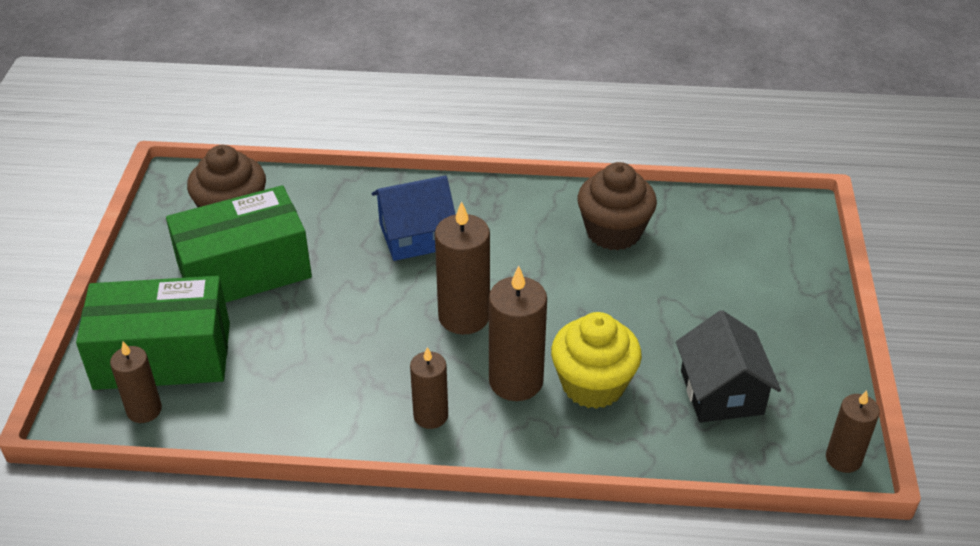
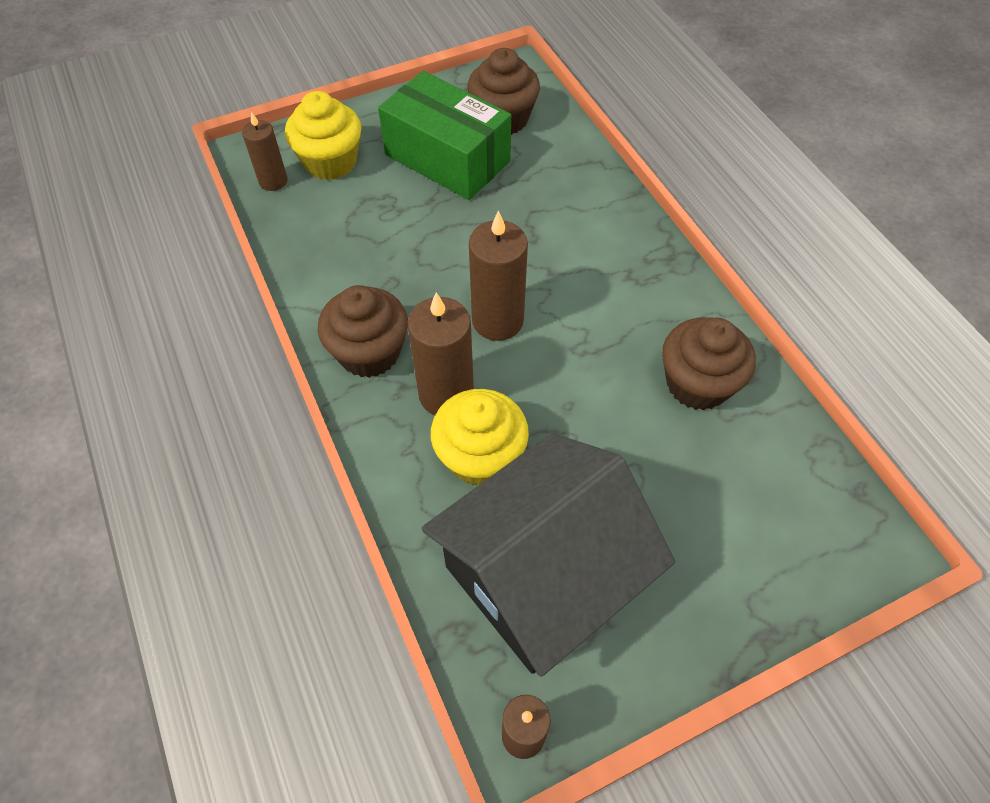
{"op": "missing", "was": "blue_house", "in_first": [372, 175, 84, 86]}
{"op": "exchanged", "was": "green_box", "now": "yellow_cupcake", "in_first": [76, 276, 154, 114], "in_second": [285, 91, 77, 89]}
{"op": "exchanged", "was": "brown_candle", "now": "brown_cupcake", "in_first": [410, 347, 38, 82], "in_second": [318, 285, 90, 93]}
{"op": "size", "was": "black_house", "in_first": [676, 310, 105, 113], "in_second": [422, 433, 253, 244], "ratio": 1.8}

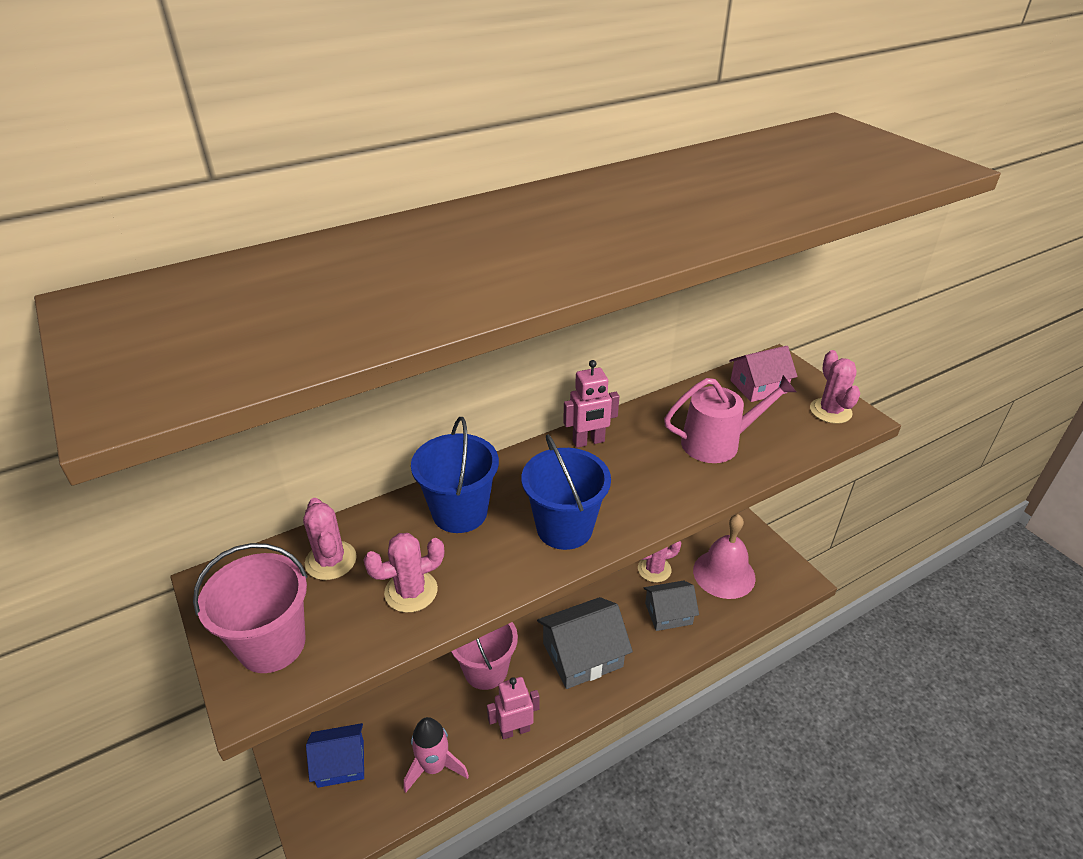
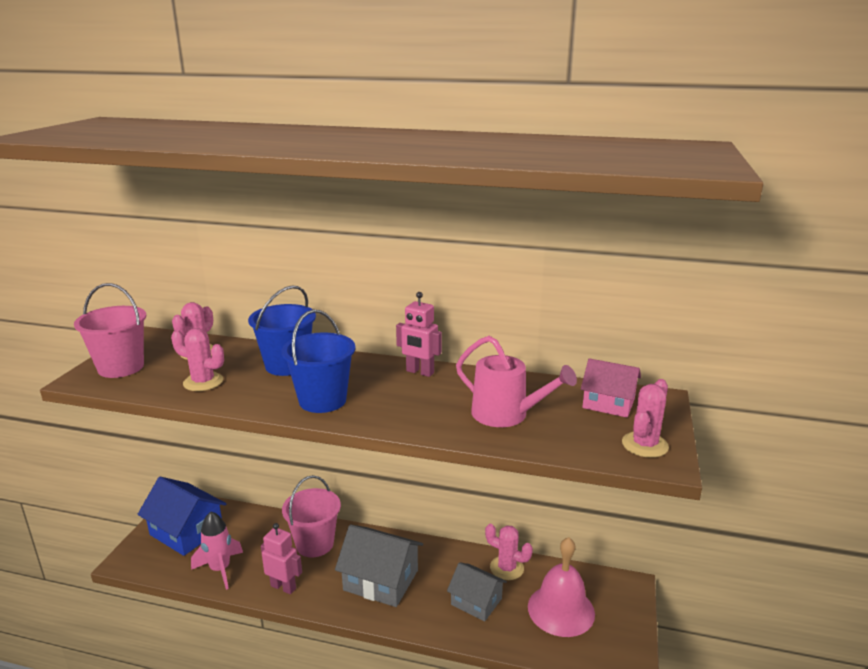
{"op": "size", "was": "blue_house", "in_first": [306, 723, 58, 65], "in_second": [137, 477, 89, 79], "ratio": 1.55}

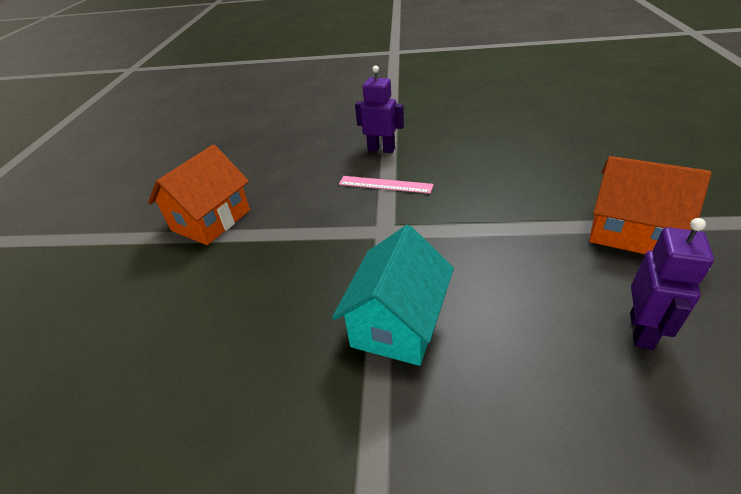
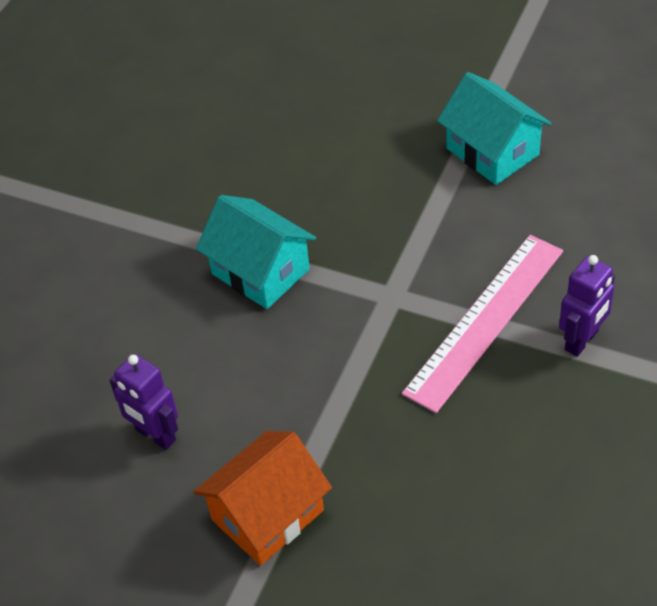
{"op": "colour", "was": "orange_house", "now": "turquoise_house", "in_first": [148, 145, 102, 100], "in_second": [437, 72, 115, 113]}
{"op": "size", "was": "pink_ruler", "in_first": [339, 176, 95, 18], "in_second": [402, 235, 161, 178], "ratio": 1.86}

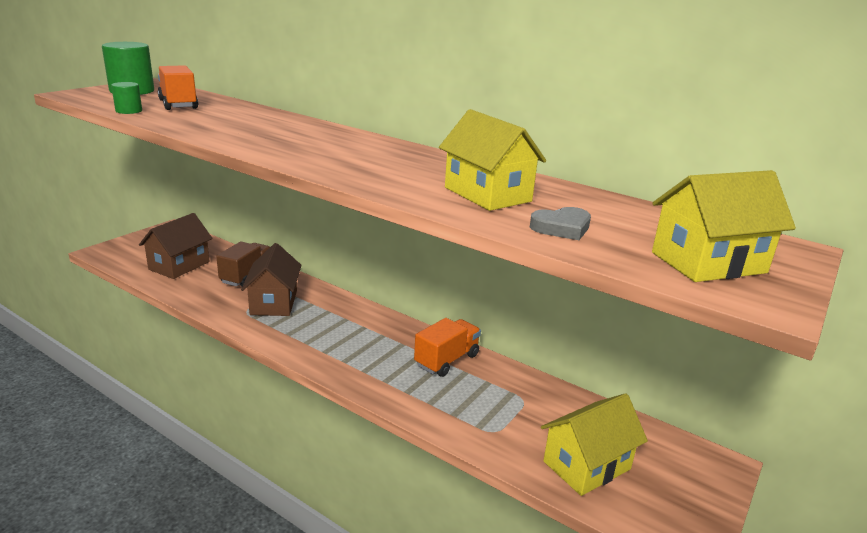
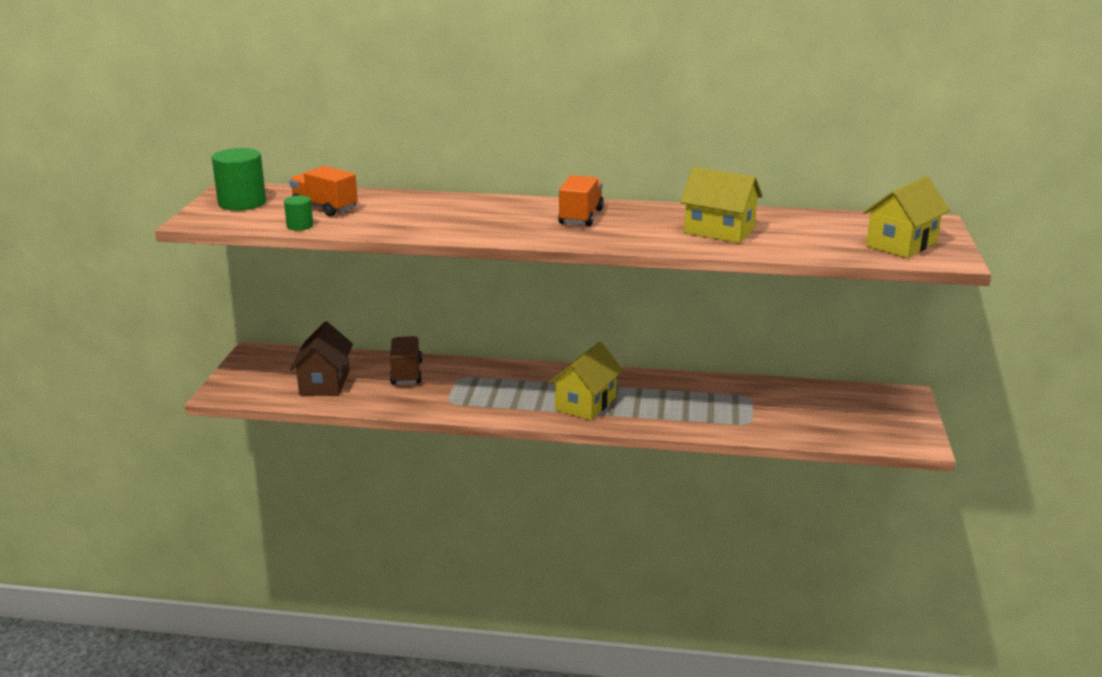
{"op": "missing", "was": "brown_house", "in_first": [241, 243, 60, 73]}
{"op": "missing", "was": "grey_heart", "in_first": [530, 207, 61, 33]}
{"op": "relocated", "was": "orange_truck", "in_first": [414, 318, 67, 59], "in_second": [558, 175, 46, 52]}
{"op": "relocated", "was": "yellow_house", "in_first": [541, 393, 107, 103], "in_second": [549, 342, 74, 79]}

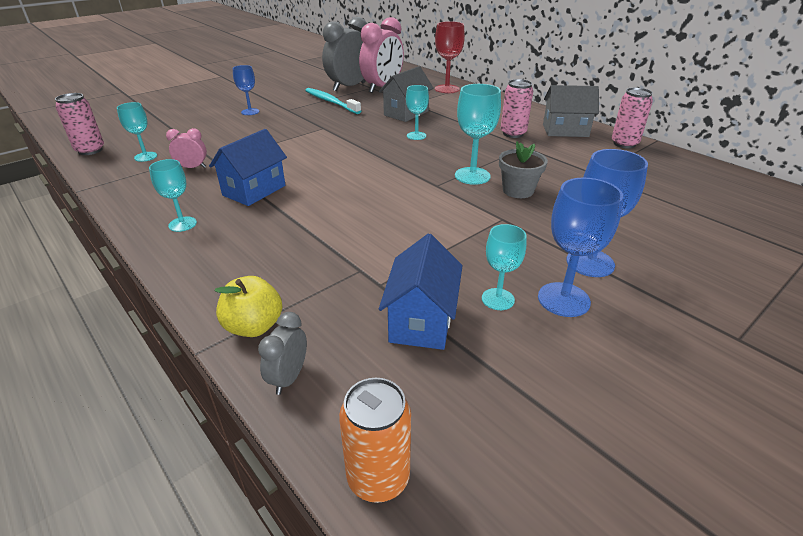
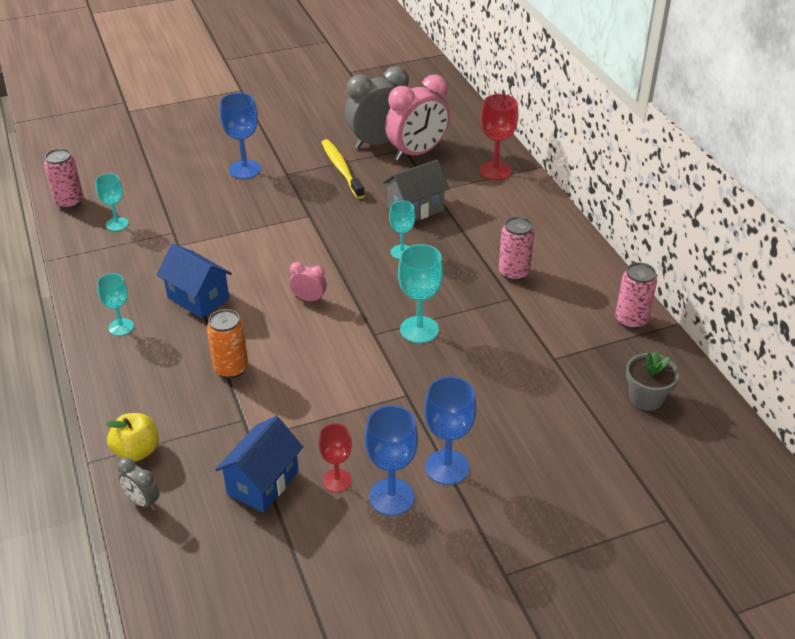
{"op": "missing", "was": "grey_house", "in_first": [543, 85, 56, 52]}
{"op": "relocated", "was": "pink_clock", "in_first": [166, 128, 41, 40], "in_second": [289, 262, 38, 40]}
{"op": "relocated", "was": "orange_can", "in_first": [339, 378, 72, 125], "in_second": [207, 309, 41, 70]}
{"op": "relocated", "was": "grey_flower_pot", "in_first": [499, 141, 49, 57], "in_second": [626, 351, 53, 60]}
{"op": "colour", "was": "turquoise_toothbrush", "now": "yellow_toothbrush", "in_first": [305, 88, 56, 26], "in_second": [321, 139, 44, 60]}
{"op": "colour", "was": "turquoise_goblet", "now": "red_goblet", "in_first": [482, 224, 45, 86], "in_second": [318, 423, 34, 69]}
{"op": "spun", "was": "blue_house", "in_first": [209, 129, 78, 77], "in_second": [157, 244, 75, 74], "clockwise": 75}
{"op": "spun", "was": "grey_clock", "in_first": [258, 312, 49, 83], "in_second": [117, 458, 43, 52], "clockwise": -90}
{"op": "size", "was": "blue_goblet", "in_first": [233, 65, 27, 50], "in_second": [220, 93, 41, 86], "ratio": 1.56}

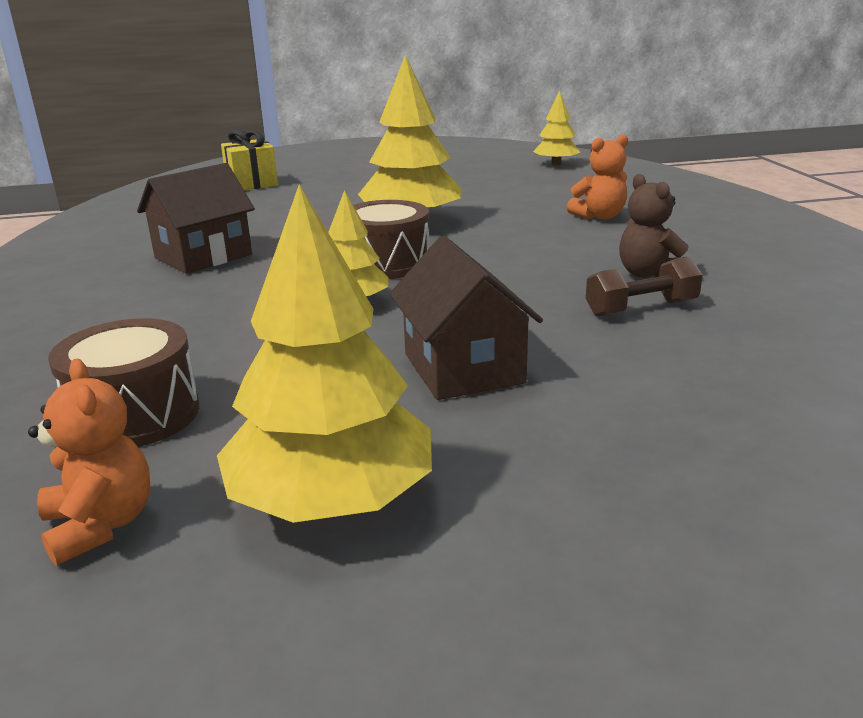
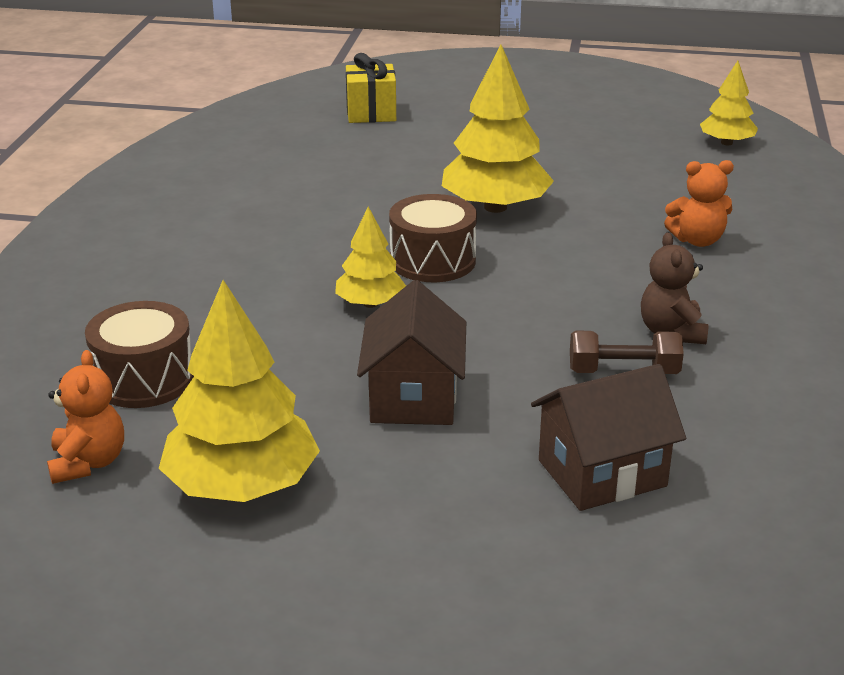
{"op": "relocated", "was": "brown_house", "in_first": [137, 163, 118, 111], "in_second": [531, 364, 155, 147]}

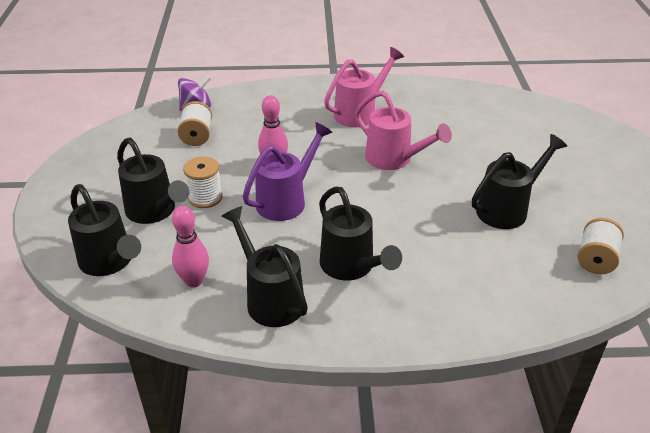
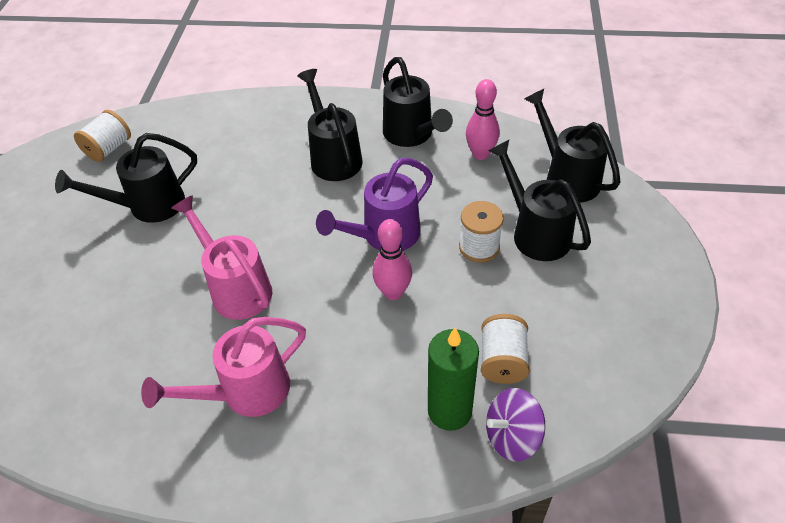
{"op": "appeared", "now": "green_candle", "in_second": [428, 328, 51, 103]}

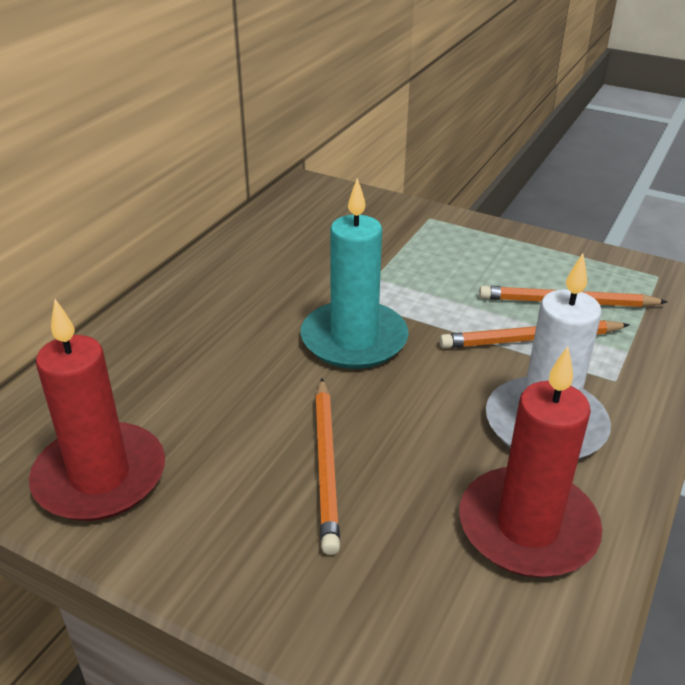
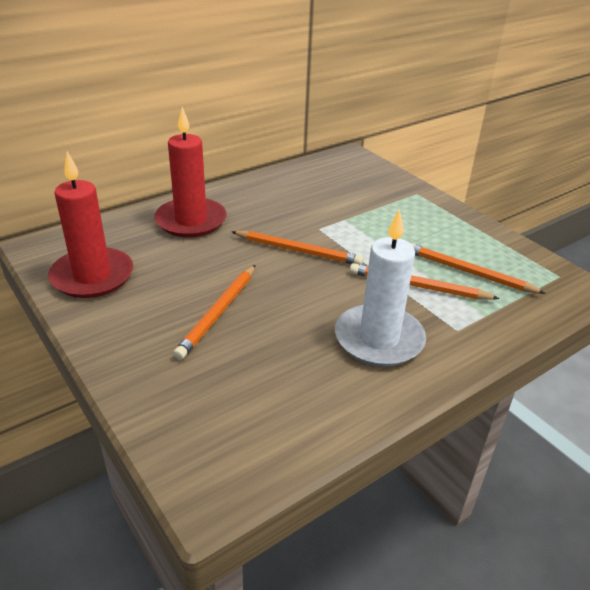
{"op": "relocated", "was": "red_candle", "in_first": [460, 346, 142, 232], "in_second": [154, 107, 73, 131]}
{"op": "exchanged", "was": "turquoise_candle", "now": "orange_pencil", "in_first": [301, 178, 108, 191], "in_second": [232, 231, 131, 34]}

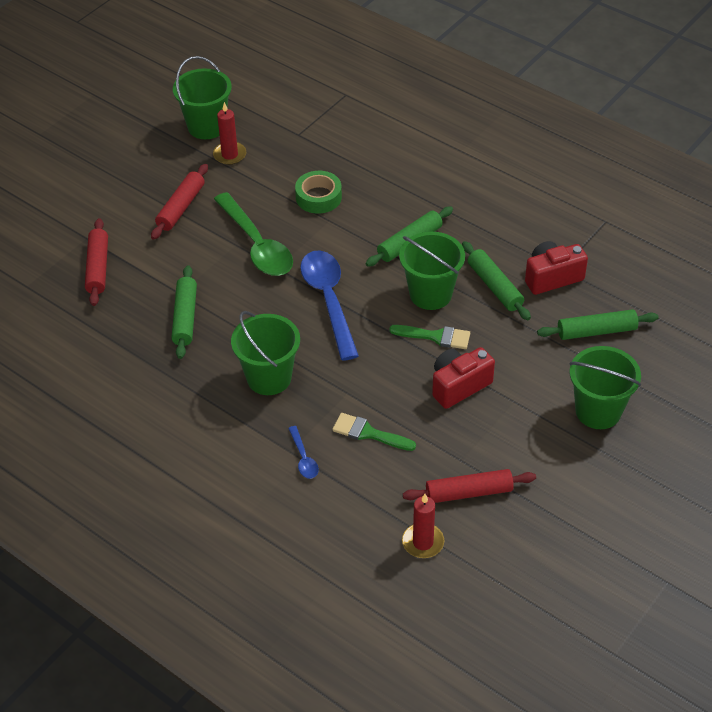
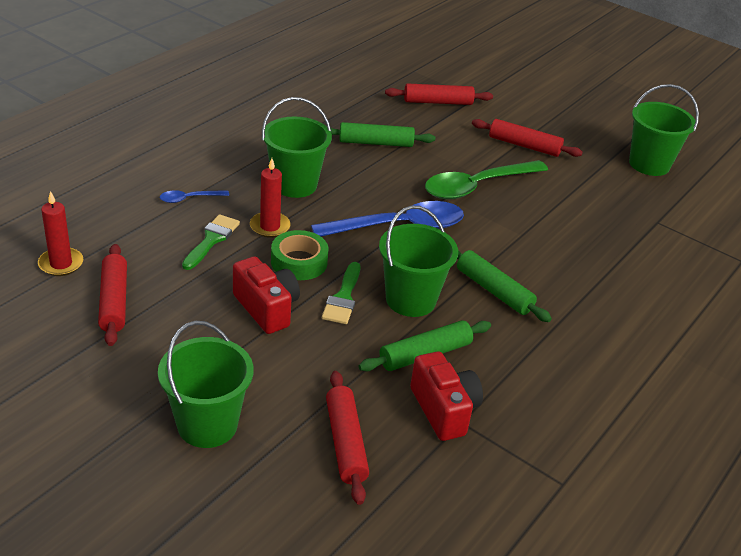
{"op": "relocated", "was": "red_candle", "in_first": [213, 102, 33, 63], "in_second": [250, 158, 41, 80]}
{"op": "relocated", "was": "green_tape", "in_first": [295, 171, 47, 43], "in_second": [271, 230, 57, 50]}
{"op": "colour", "was": "green_rolling_pin", "now": "red_rolling_pin", "in_first": [537, 309, 121, 31], "in_second": [326, 371, 43, 134]}

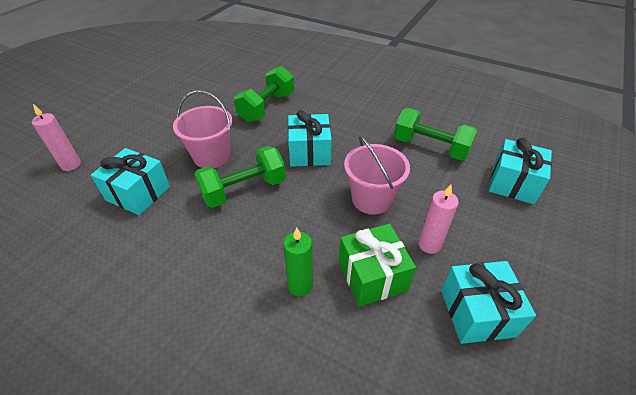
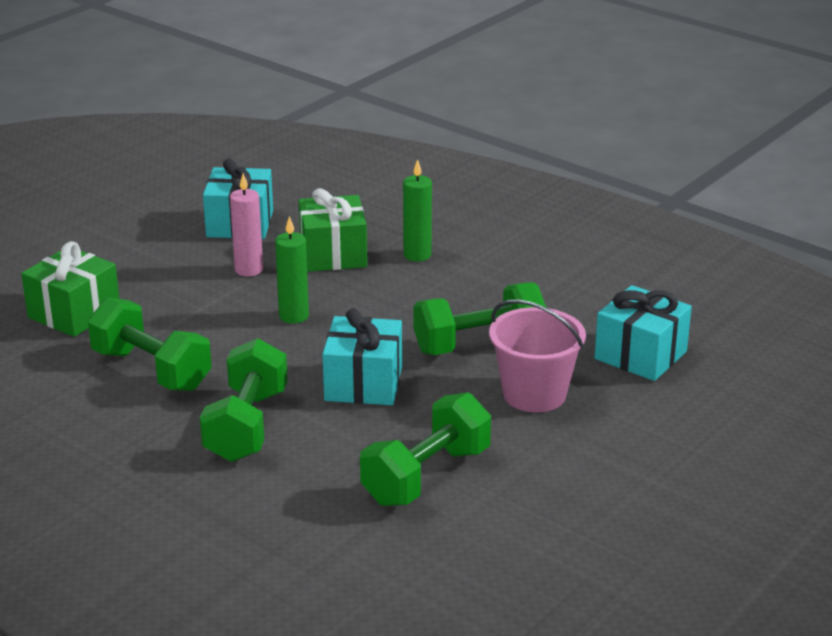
{"op": "missing", "was": "pink_candle", "in_first": [31, 104, 50, 67]}
{"op": "appeared", "now": "green_dumbbell", "in_second": [200, 338, 88, 124]}
{"op": "exchanged", "was": "pink_bucket", "now": "green_candle", "in_first": [344, 135, 66, 79], "in_second": [275, 216, 34, 108]}
{"op": "colour", "was": "turquoise_gift", "now": "green_gift", "in_first": [489, 138, 63, 66], "in_second": [21, 241, 98, 96]}

